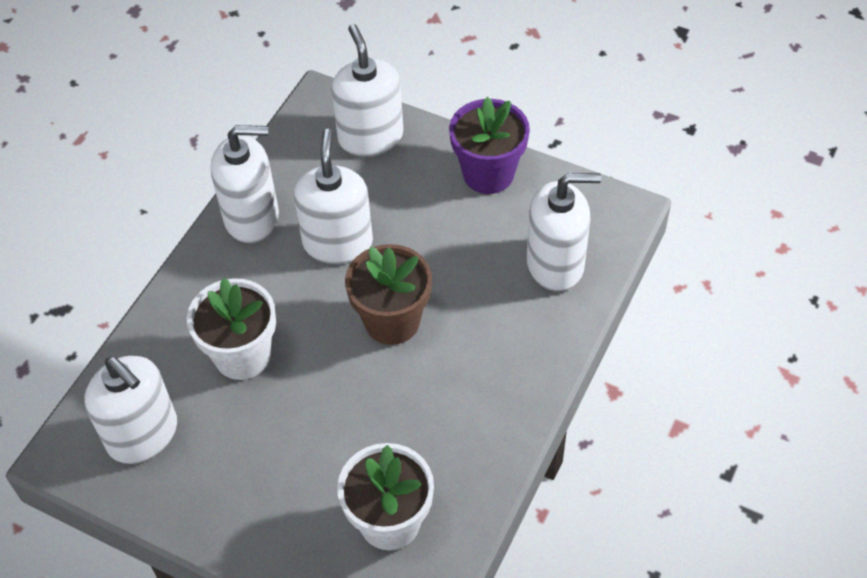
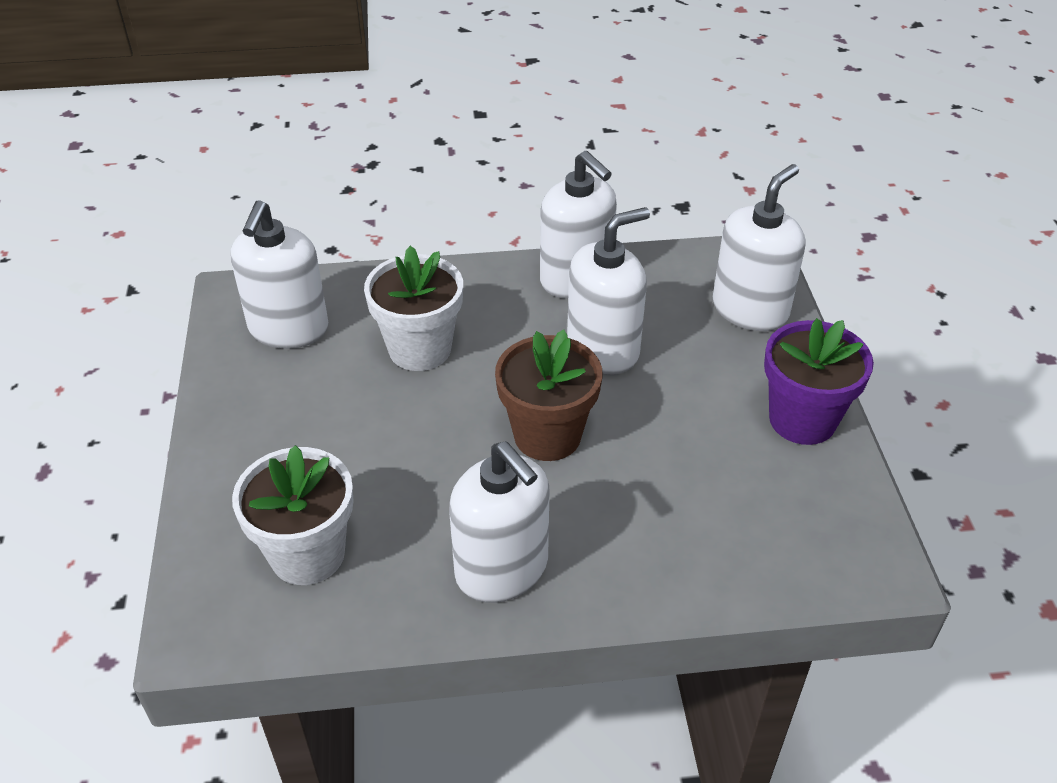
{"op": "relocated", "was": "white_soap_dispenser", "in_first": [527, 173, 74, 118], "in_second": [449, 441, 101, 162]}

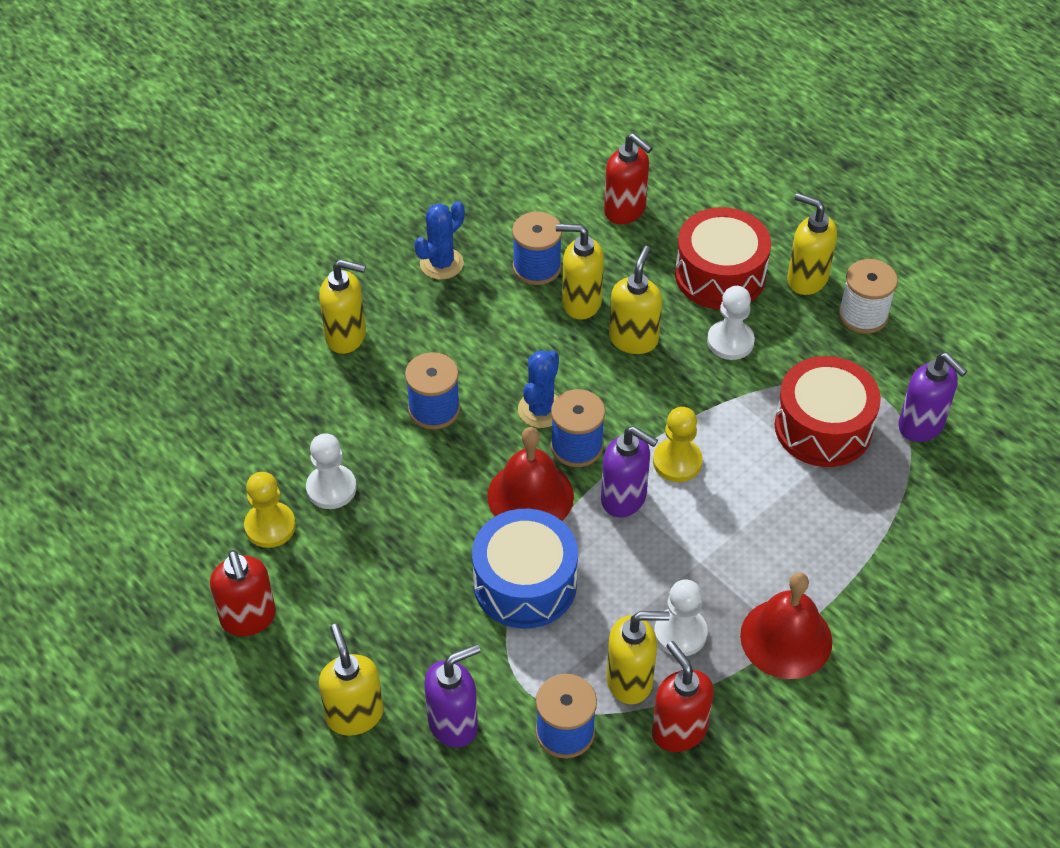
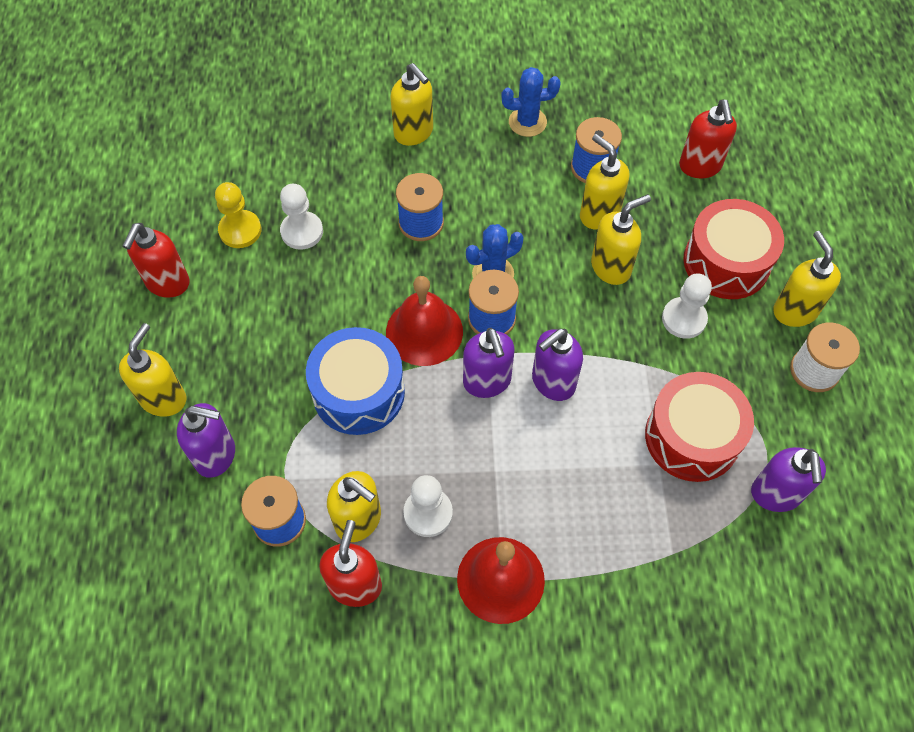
{"op": "exchanged", "was": "yellow_pawn", "now": "purple_soap_dispenser", "in_first": [653, 407, 50, 75], "in_second": [532, 329, 51, 72]}

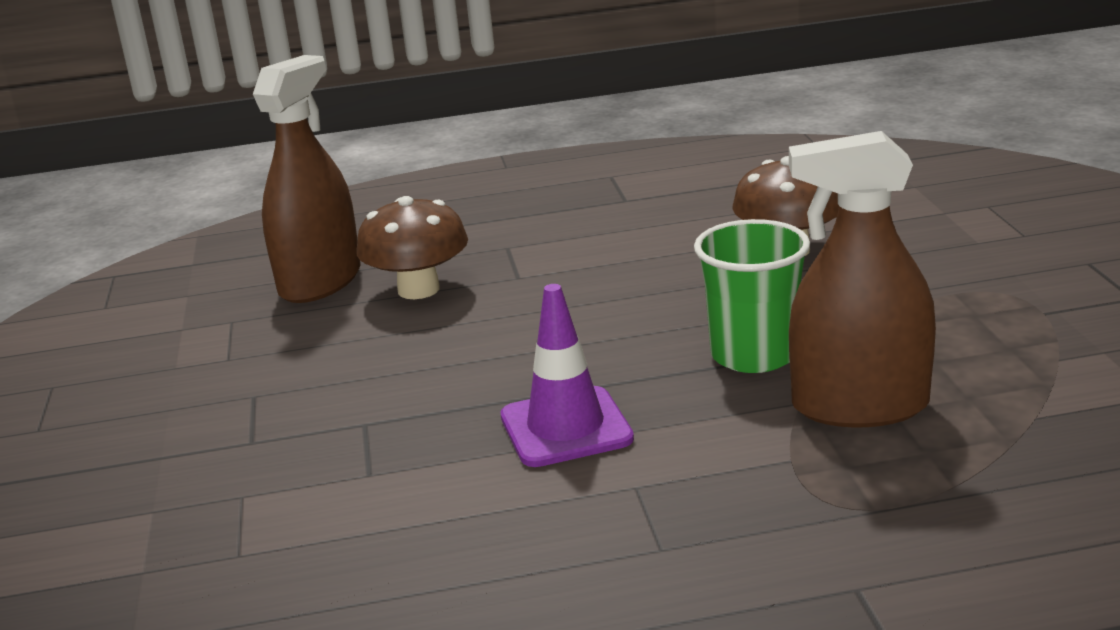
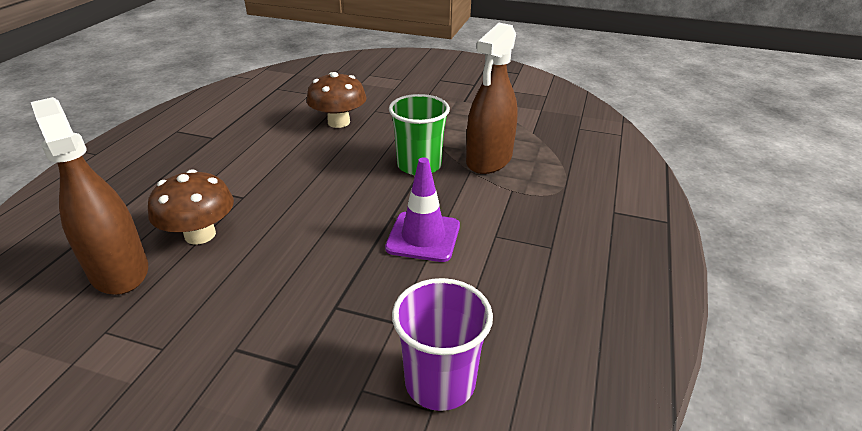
{"op": "appeared", "now": "purple_cup", "in_second": [392, 278, 101, 133]}

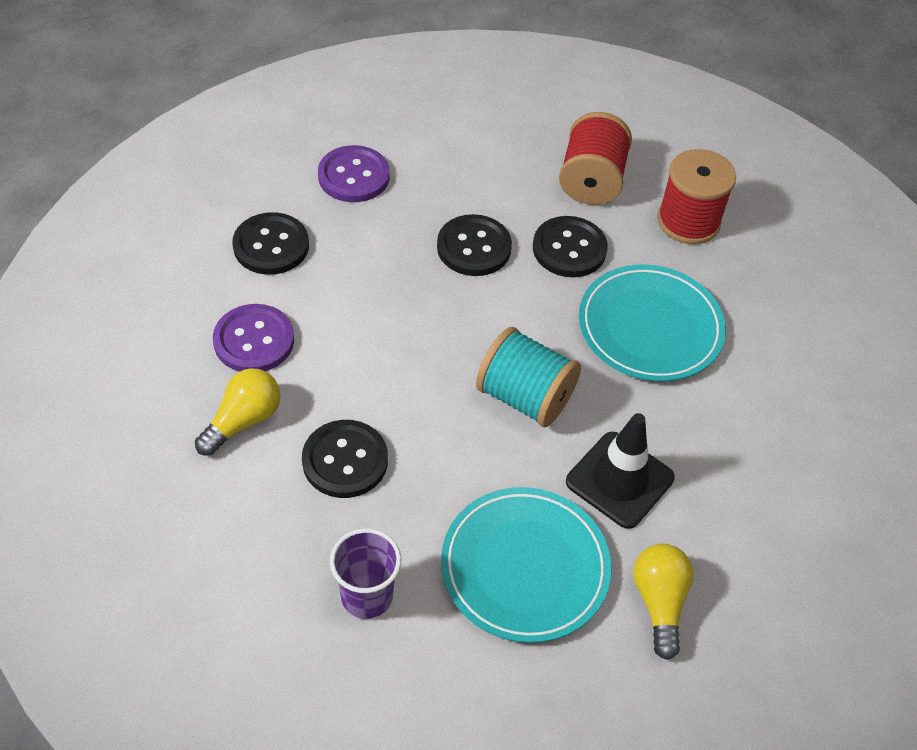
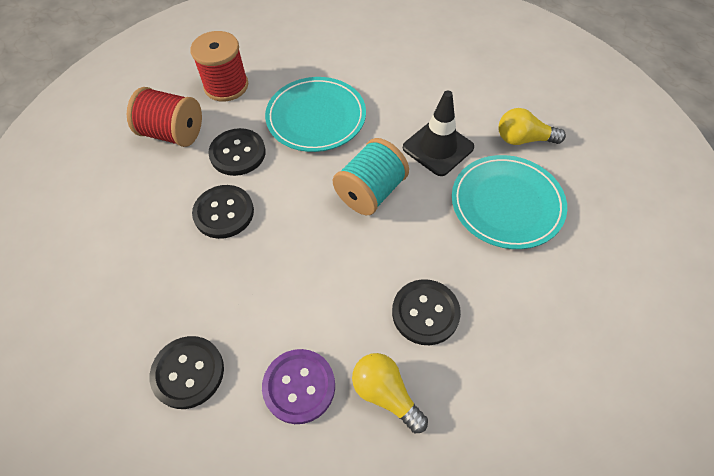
{"op": "missing", "was": "purple_button", "in_first": [318, 145, 72, 57]}
{"op": "missing", "was": "purple_cup", "in_first": [330, 528, 71, 91]}

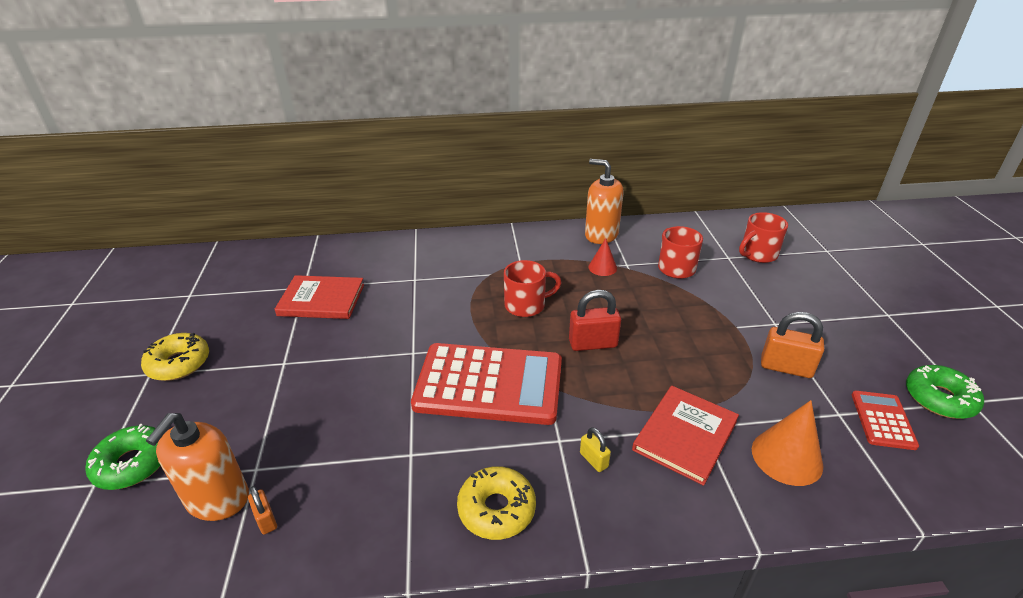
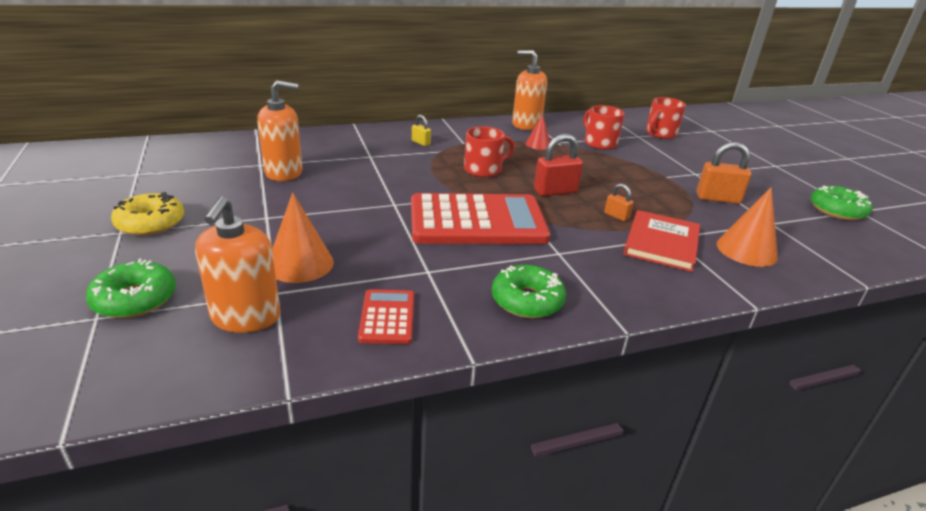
{"op": "appeared", "now": "orange_cone", "in_second": [272, 192, 62, 91]}
{"op": "relocated", "was": "orange_padlock", "in_first": [248, 486, 29, 49], "in_second": [604, 184, 29, 37]}
{"op": "relocated", "was": "yellow_padlock", "in_first": [580, 427, 31, 45], "in_second": [412, 115, 19, 31]}
{"op": "relocated", "was": "red_calculator", "in_first": [852, 391, 67, 59], "in_second": [358, 289, 56, 55]}
{"op": "exchanged", "was": "red_book", "now": "orange_soap_dispenser", "in_first": [275, 275, 89, 44], "in_second": [257, 80, 46, 101]}
{"op": "colour", "was": "yellow_donut", "now": "green_donut", "in_first": [457, 466, 79, 74], "in_second": [492, 265, 74, 53]}

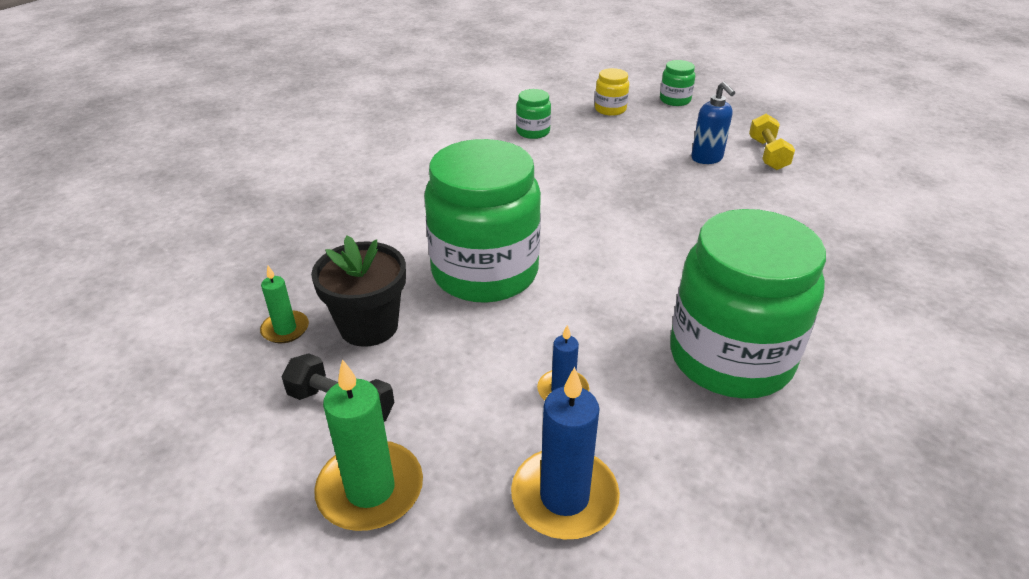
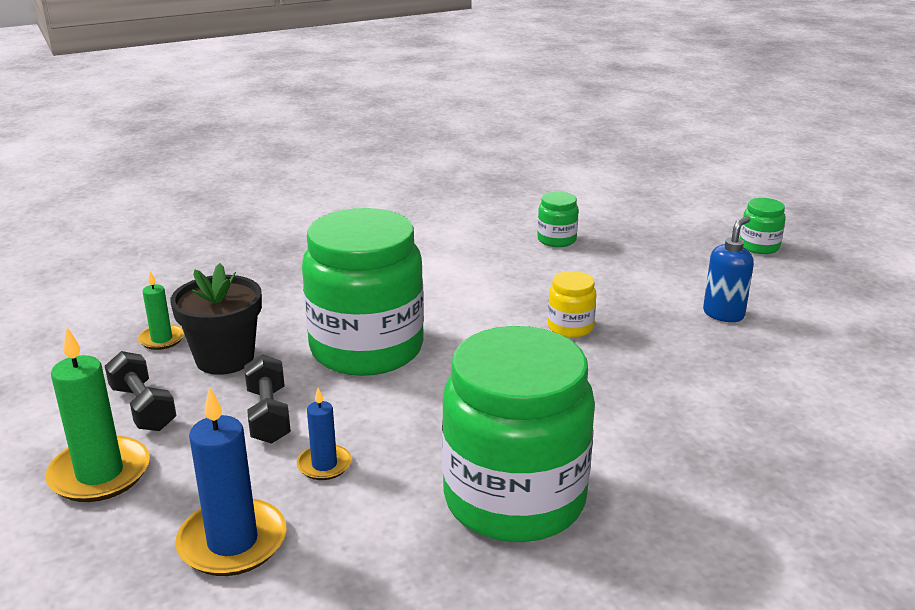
{"op": "missing", "was": "yellow_dumbbell", "in_first": [749, 114, 46, 56]}
{"op": "appeared", "now": "black_dumbbell", "in_second": [244, 354, 47, 90]}
{"op": "relocated", "was": "yellow_jar", "in_first": [595, 68, 34, 48], "in_second": [548, 271, 48, 67]}
{"op": "spun", "was": "blue_soap_dispenser", "in_first": [691, 82, 44, 82], "in_second": [703, 216, 51, 106], "clockwise": -150}

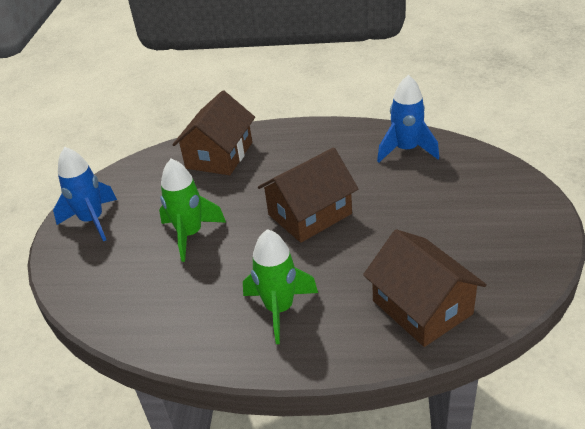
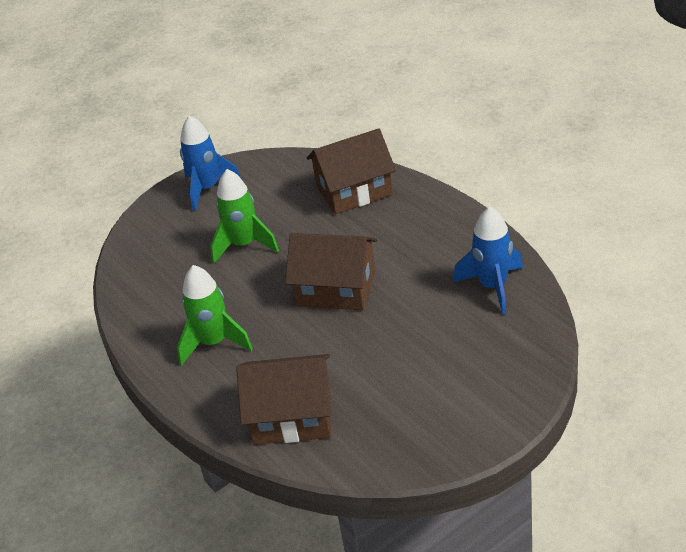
{"op": "spun", "was": "brown_house", "in_first": [363, 229, 124, 118], "in_second": [236, 354, 95, 91], "clockwise": 75}

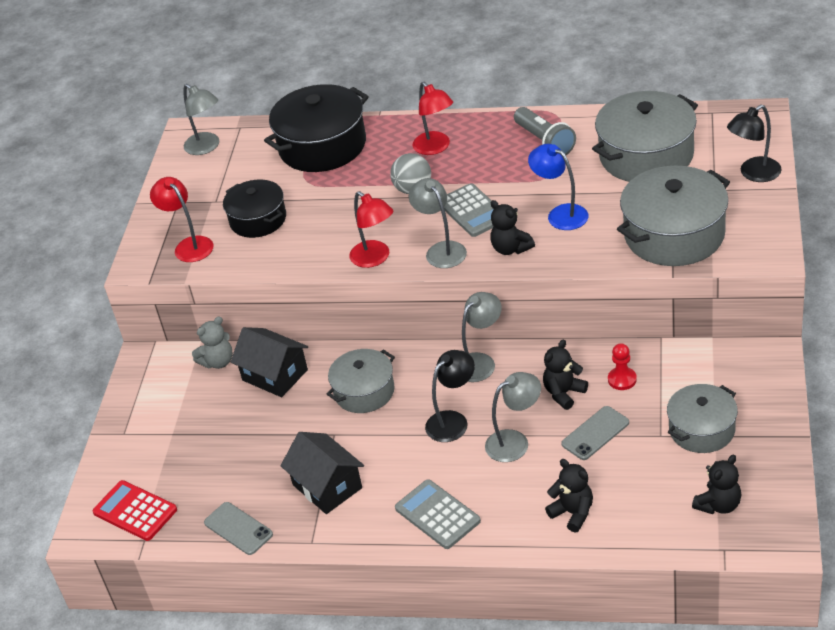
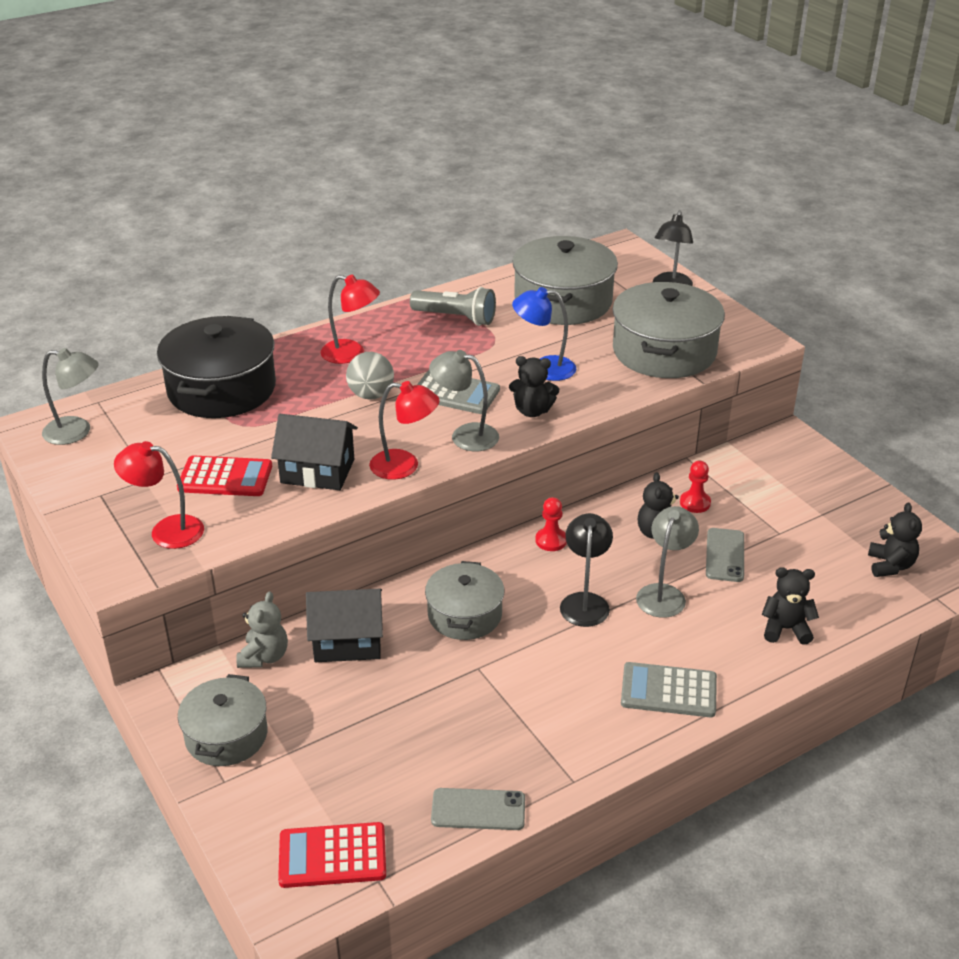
{"op": "relocated", "was": "black_house", "in_first": [281, 432, 83, 82], "in_second": [271, 414, 87, 76]}
{"op": "relocated", "was": "grey_pot", "in_first": [667, 384, 71, 69], "in_second": [178, 674, 89, 92]}
{"op": "exchanged", "was": "black_pot", "now": "red_calculator", "in_first": [223, 180, 63, 58], "in_second": [177, 455, 95, 41]}
{"op": "exchanged", "was": "grey_lamp", "now": "red_pawn", "in_first": [462, 292, 40, 90], "in_second": [535, 497, 32, 54]}

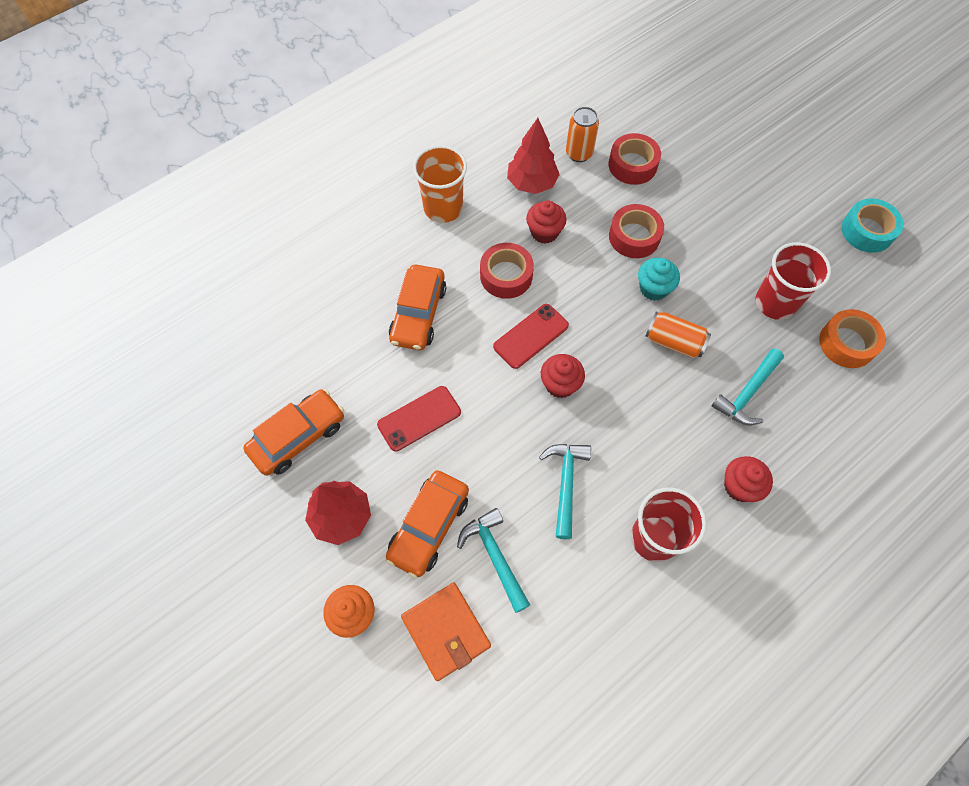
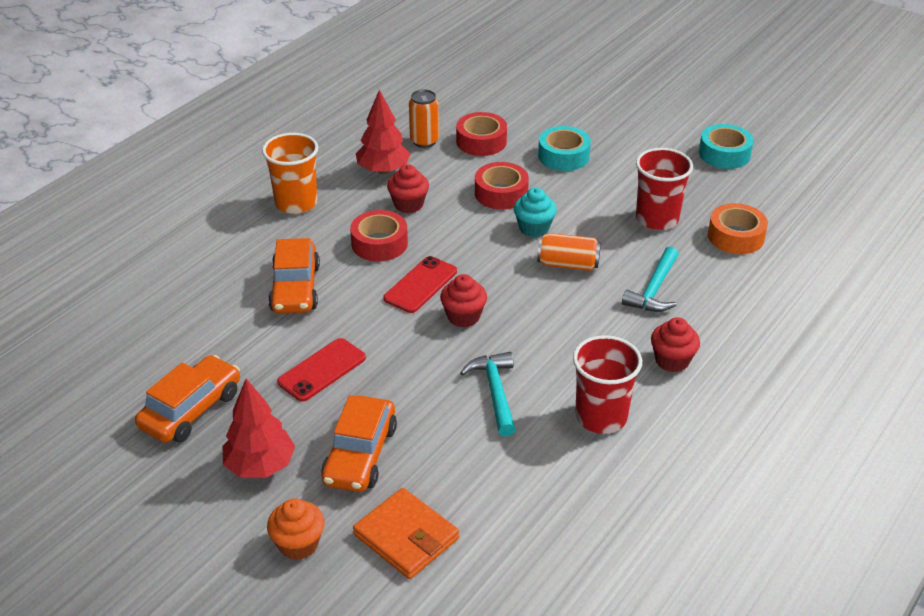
{"op": "missing", "was": "turquoise_hammer", "in_first": [457, 508, 73, 105]}
{"op": "appeared", "now": "turquoise_tape", "in_second": [538, 126, 53, 45]}

